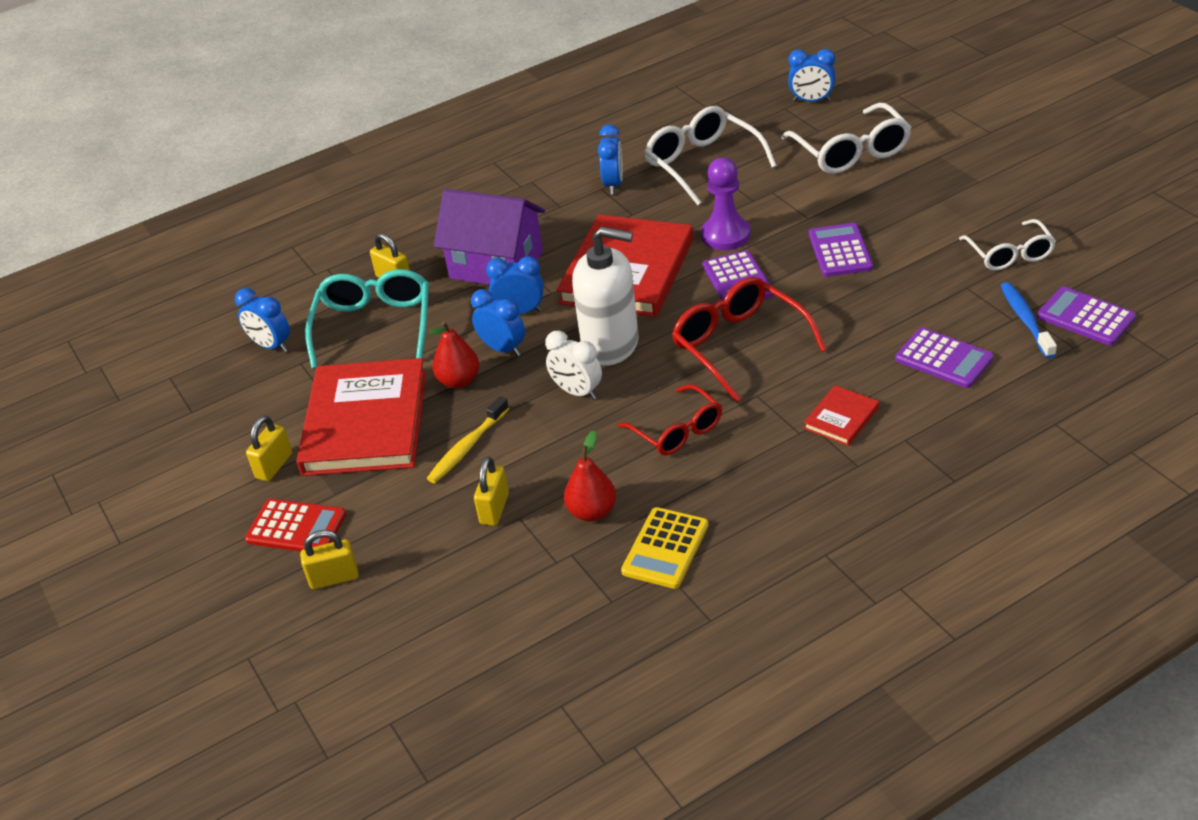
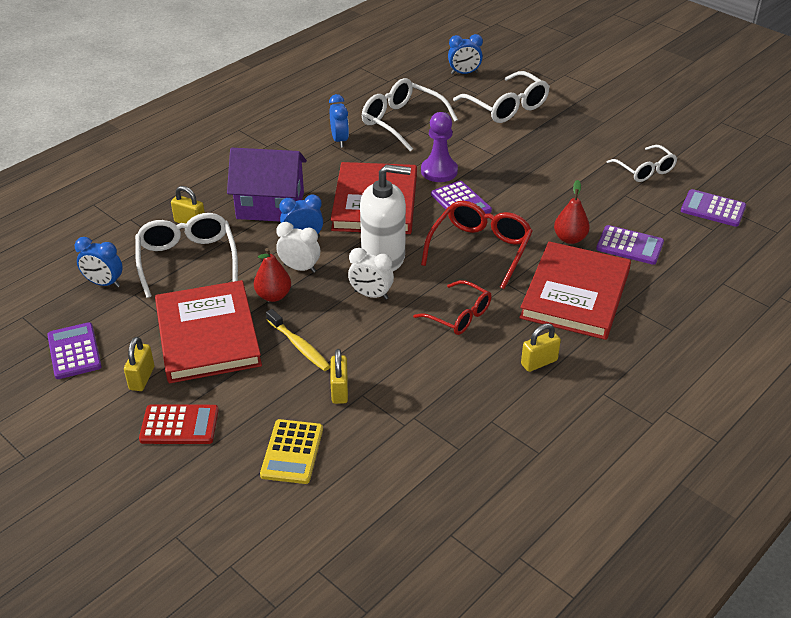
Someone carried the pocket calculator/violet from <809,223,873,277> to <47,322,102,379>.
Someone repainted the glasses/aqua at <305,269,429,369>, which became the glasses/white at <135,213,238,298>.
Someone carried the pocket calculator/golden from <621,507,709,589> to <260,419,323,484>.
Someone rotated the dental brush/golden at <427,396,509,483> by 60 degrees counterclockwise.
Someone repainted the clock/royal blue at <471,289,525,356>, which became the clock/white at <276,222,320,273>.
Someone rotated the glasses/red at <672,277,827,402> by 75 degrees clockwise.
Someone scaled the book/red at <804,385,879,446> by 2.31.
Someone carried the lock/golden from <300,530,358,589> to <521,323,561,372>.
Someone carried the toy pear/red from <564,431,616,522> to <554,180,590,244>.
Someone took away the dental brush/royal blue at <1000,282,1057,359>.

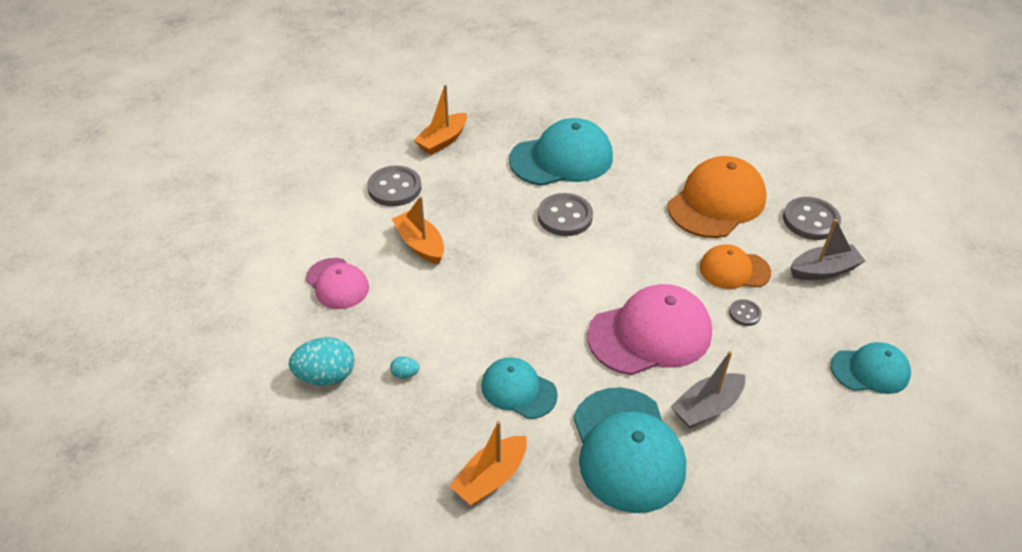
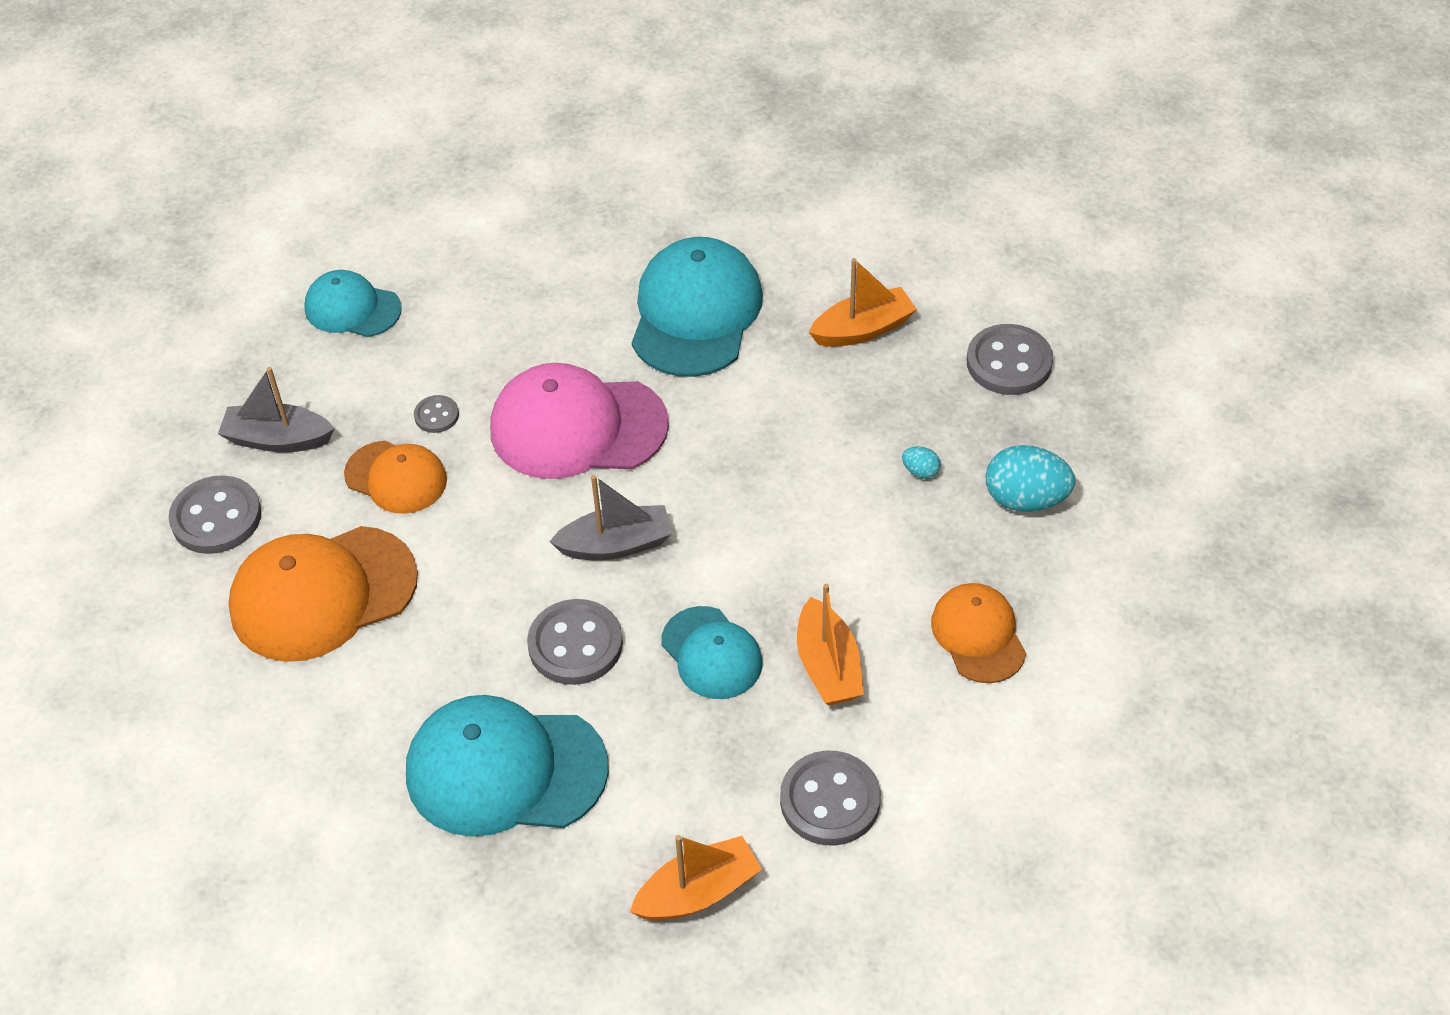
Someone carried the boat/ash-grey from <671,351,745,428> to <549,475,672,560>.
Someone carried the peaked cap/aqua from <481,357,558,419> to <661,606,763,699>.
Someone repainted the peaked cap/rosy at <306,258,369,309>, which became the peaked cap/orange-coloured at <931,583,1026,683>.
Someone put down the sewing button/ash-grey at <966,324,1053,395>.

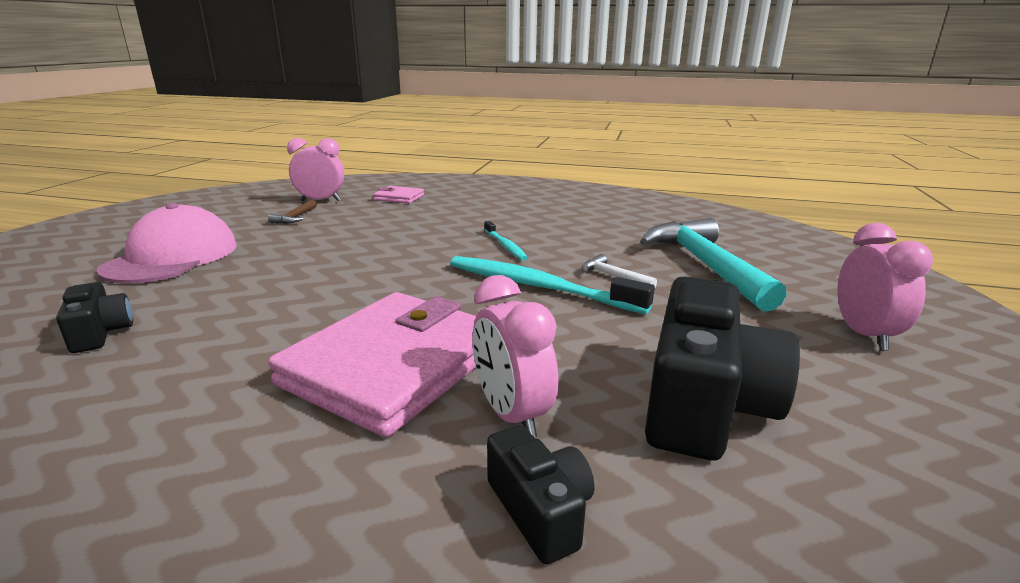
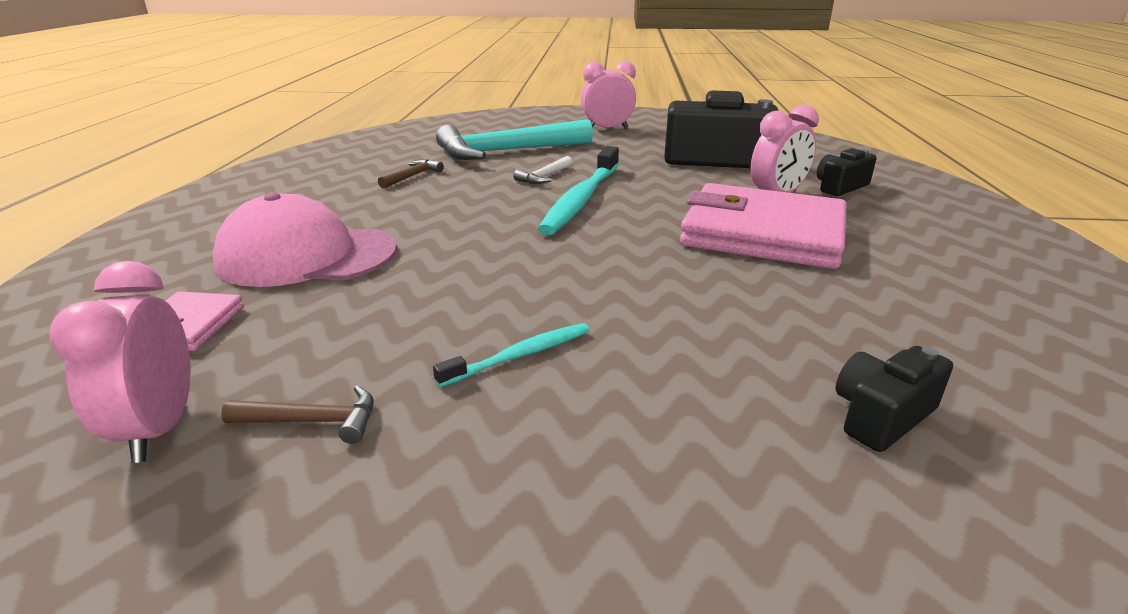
Someone carried the peaked cap/rosy from <96,203,237,283> to <213,192,397,287>.
Someone put down the claw hammer/dark brown at <378,159,444,188>.
Someone carried the dental brush/aqua from <484,221,528,261> to <433,323,590,387>.

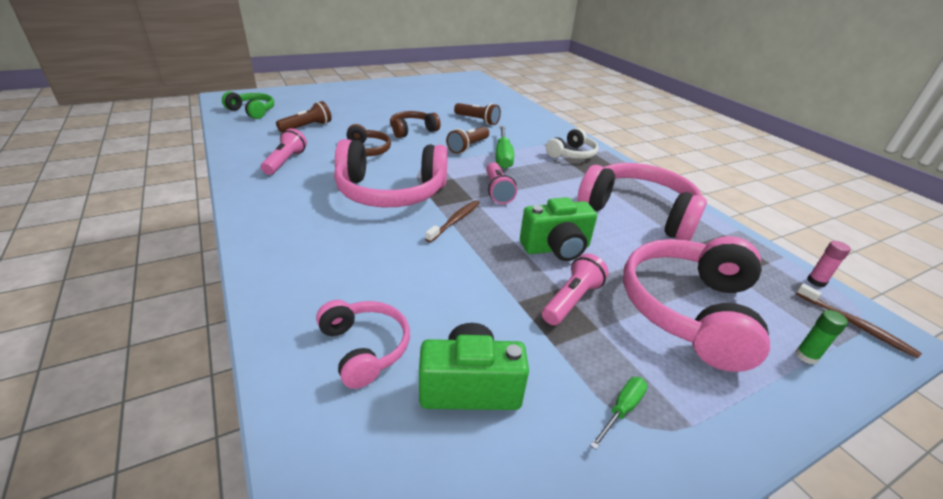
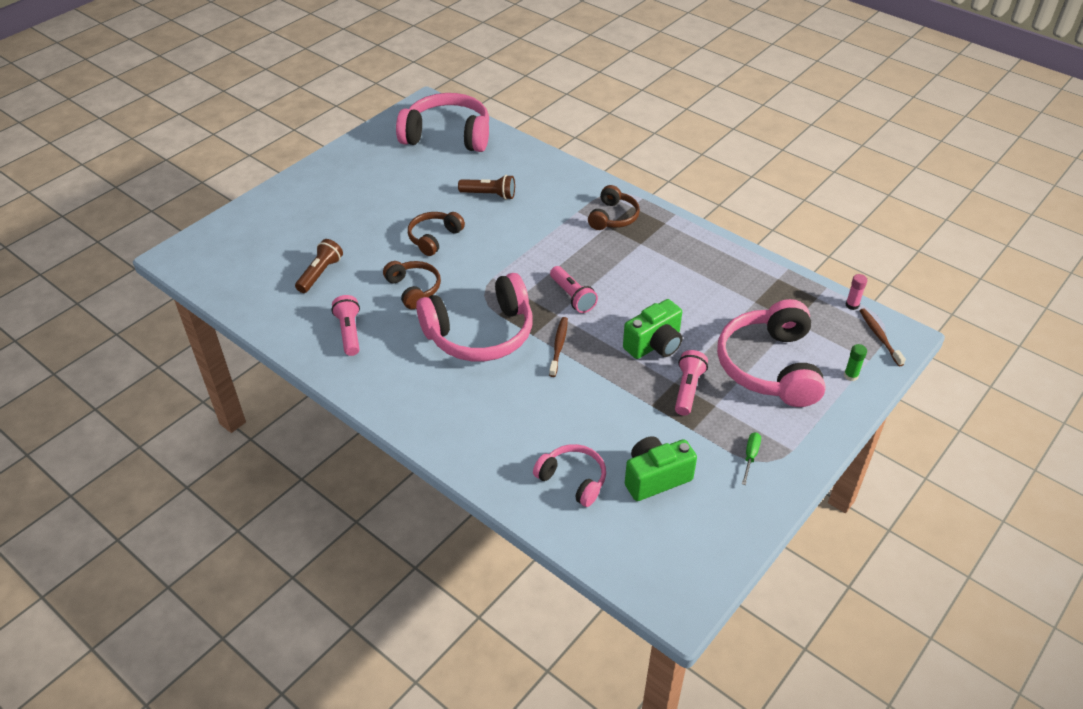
Someone carried the over-ear headphones/rosy from <578,163,707,241> to <396,93,489,152>.
Someone repainted the over-ear headphones/white at <546,128,599,159>, which became the over-ear headphones/dark brown at <588,185,640,230>.
Someone rotated the dental brush/dark brown at <796,284,922,359> by 135 degrees counterclockwise.
Someone took away the over-ear headphones/leaf-green at <222,91,274,119>.
Someone took away the flashlight/dark brown at <446,127,489,154>.
Someone took away the flat screwdriver/leaf-green at <496,126,514,169>.

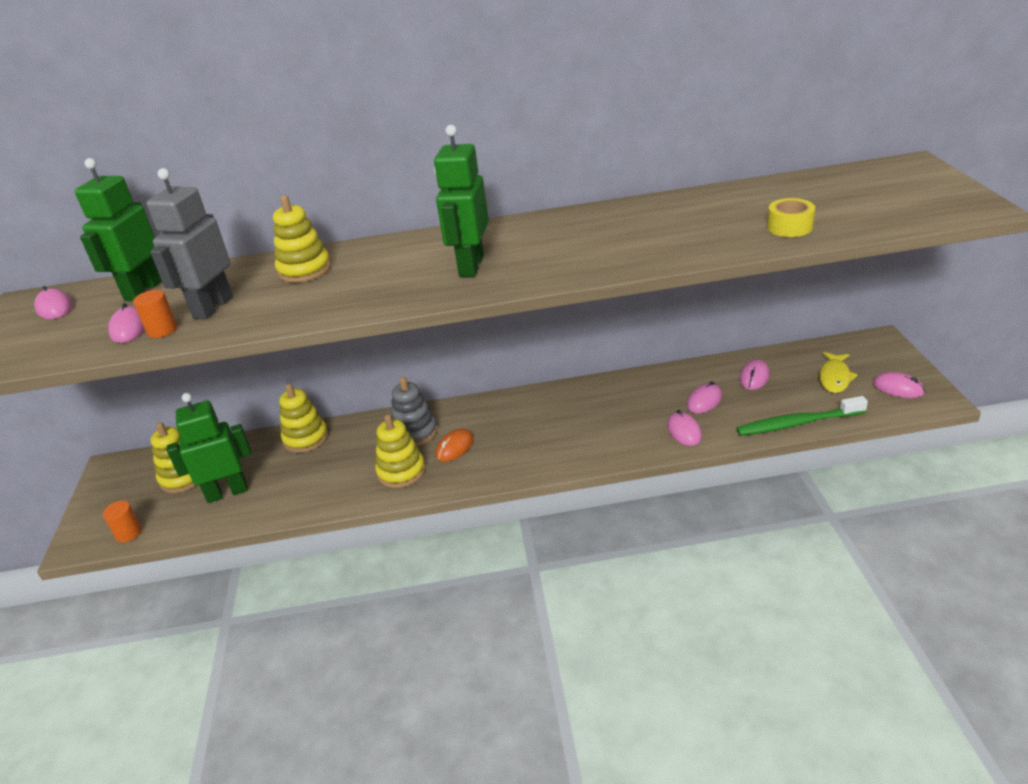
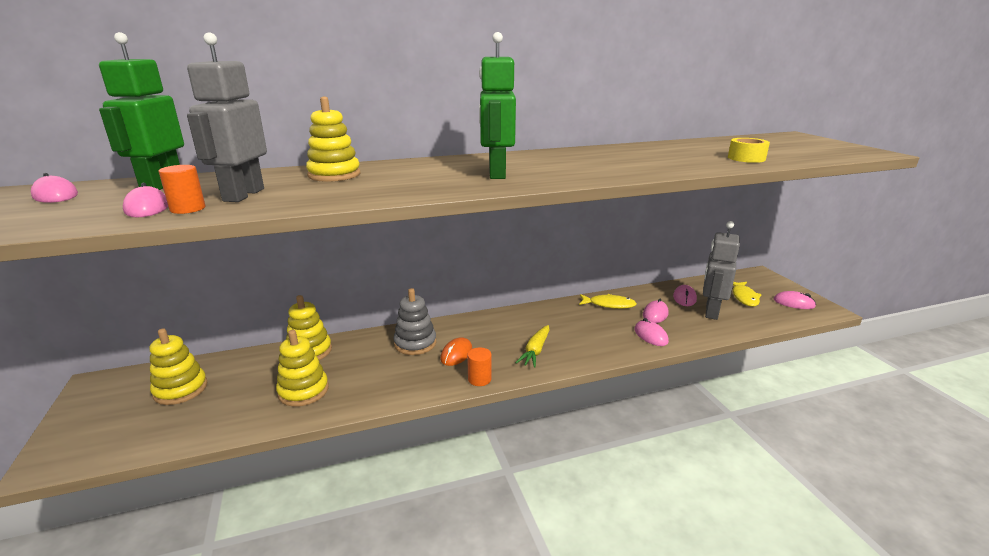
Someone carried the stacking rings/golden from <375,414,425,488> to <276,330,329,407>.
Someone carried the cylinder/orange-coloured from <103,501,142,542> to <467,347,492,386>.
Someone put down the toy carrot/golden at <515,325,549,368>.
Someone put down the fish figure/golden at <579,294,637,309>.
Someone put down the robot/ash-grey at <703,221,740,320>.
Someone took away the robot/leaf-green at <167,393,251,503>.
Someone took away the dental brush/leaf-green at <736,396,868,436>.

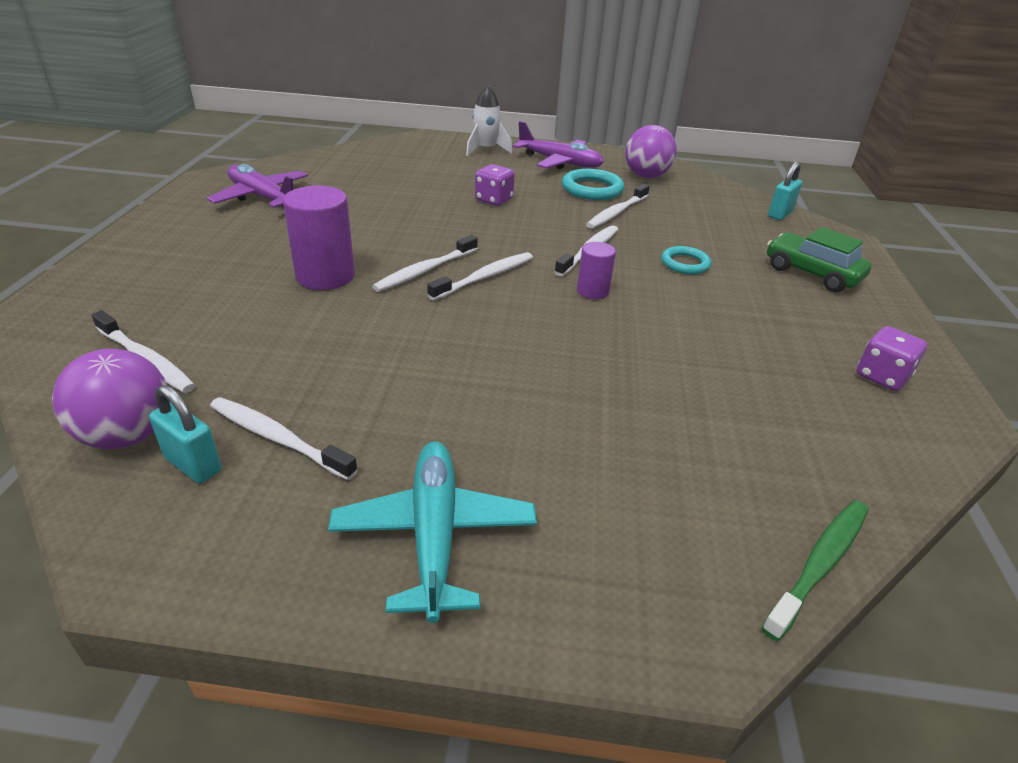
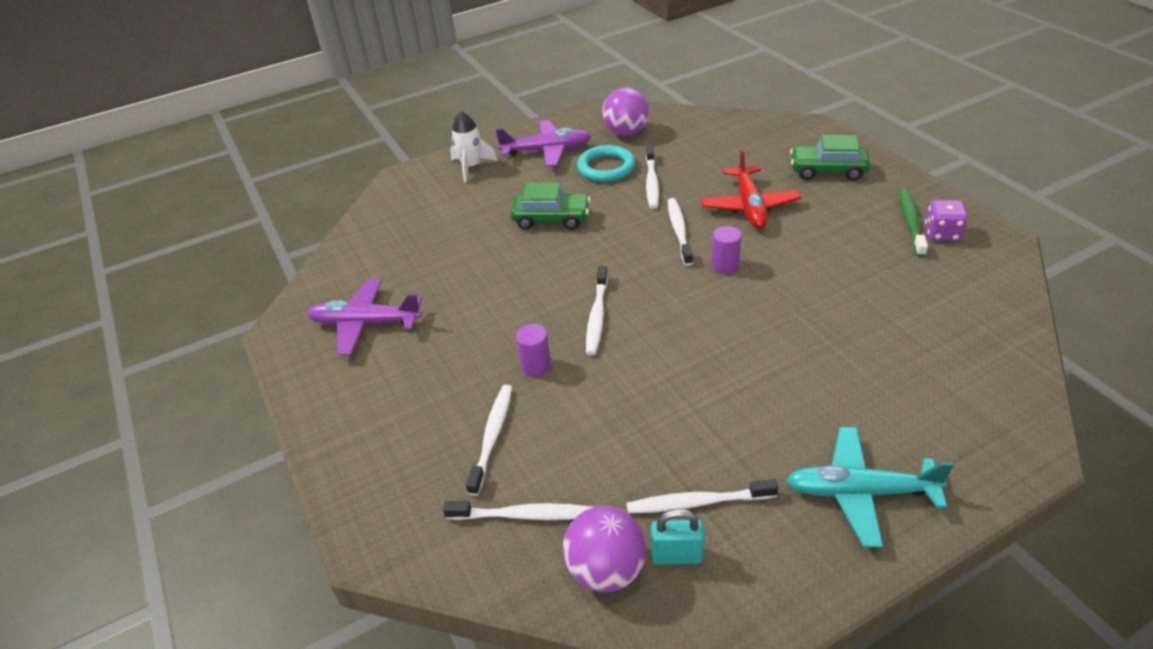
Someone carried the dental brush/white from <427,252,533,300> to <466,385,512,496>.
Someone swapped the game die/violet at <475,164,515,206> for the automobile/leaf-green at <510,183,591,230>.
Someone scaled the cylinder/violet at <283,186,355,290> by 0.57.
Someone swapped the torus/aqua at <661,246,711,274> for the toy plane/red at <701,149,802,229>.
Someone rotated the toy plane/aqua at <328,441,537,623> by 45 degrees counterclockwise.
Someone carried the dental brush/leaf-green from <761,500,868,641> to <899,188,928,257>.
Someone took away the lock/aqua at <768,162,802,220>.

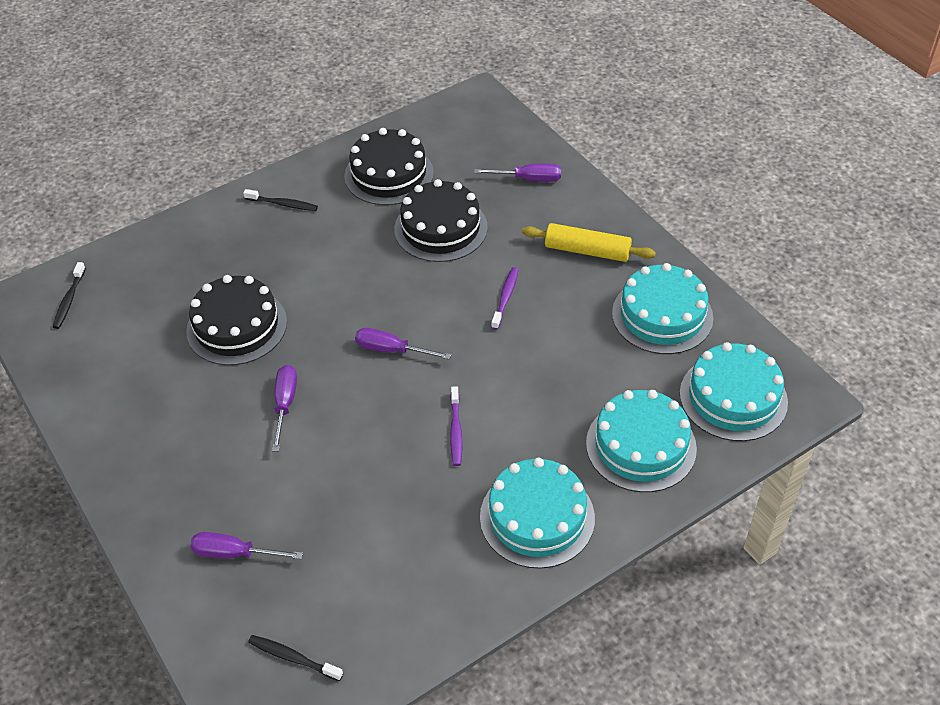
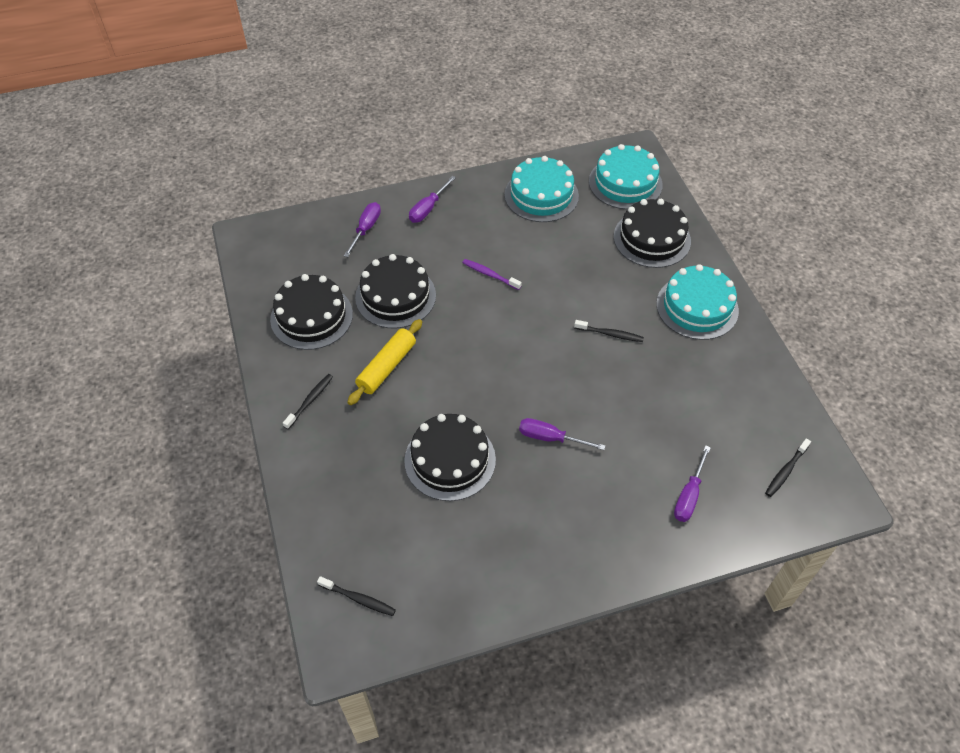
Someone carried the dough roller/golden from <522,223,656,262> to <347,319,422,405>.
Someone carried the flat screwdriver/violet from <355,328,451,360> to <409,176,456,223>.
Someone repainted the dental brush/violet at <450,386,462,466>, which became the dental brush/black at <574,320,644,342>.
Someone repainted the cake/aqua at <586,390,697,492>, which became the cake/black at <614,199,691,268>.

